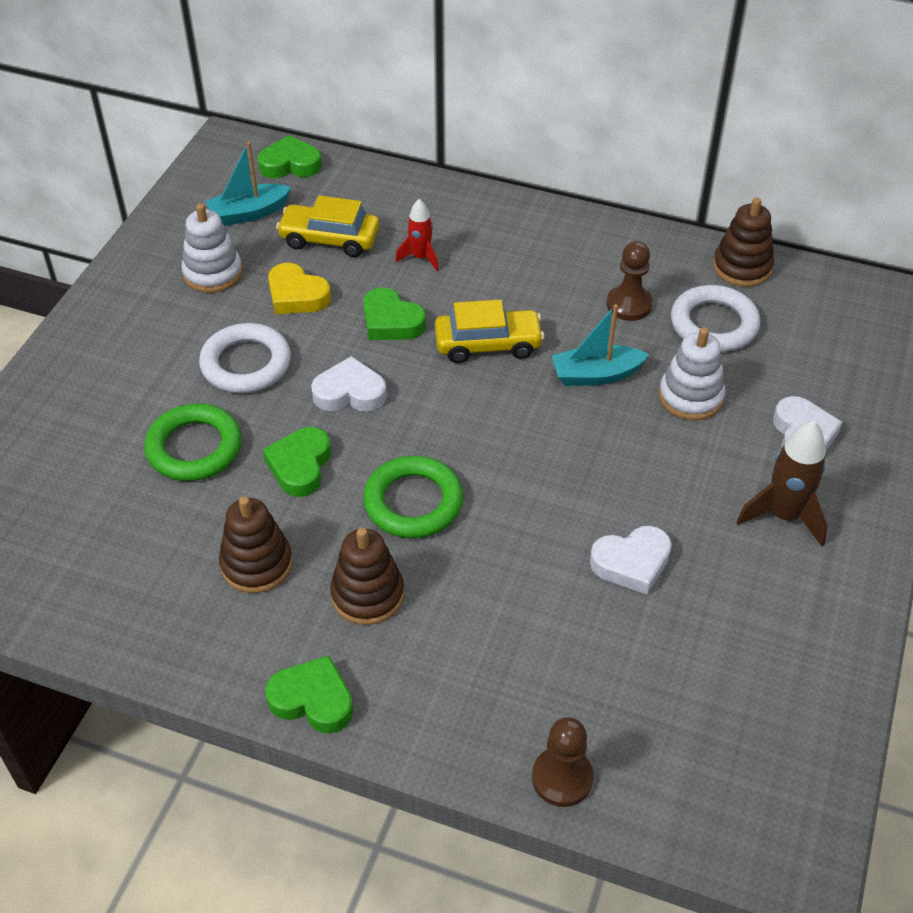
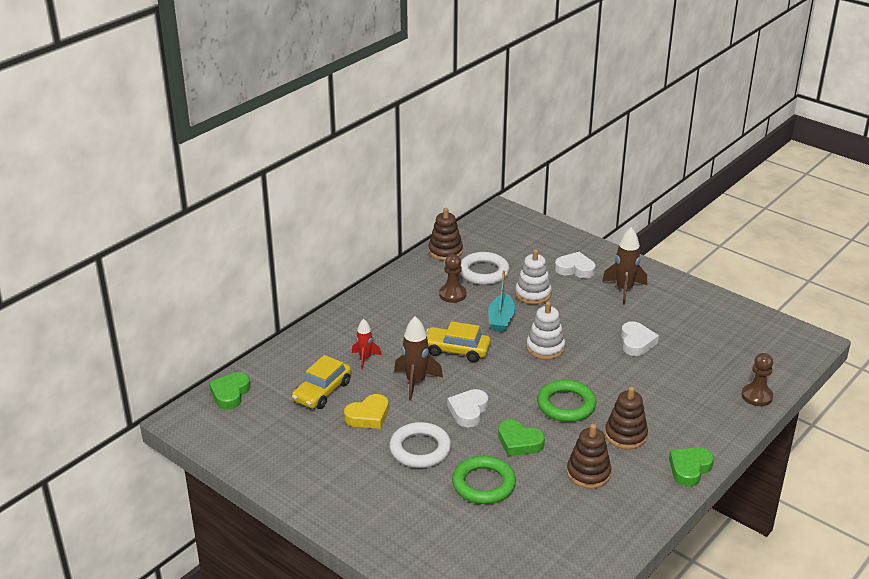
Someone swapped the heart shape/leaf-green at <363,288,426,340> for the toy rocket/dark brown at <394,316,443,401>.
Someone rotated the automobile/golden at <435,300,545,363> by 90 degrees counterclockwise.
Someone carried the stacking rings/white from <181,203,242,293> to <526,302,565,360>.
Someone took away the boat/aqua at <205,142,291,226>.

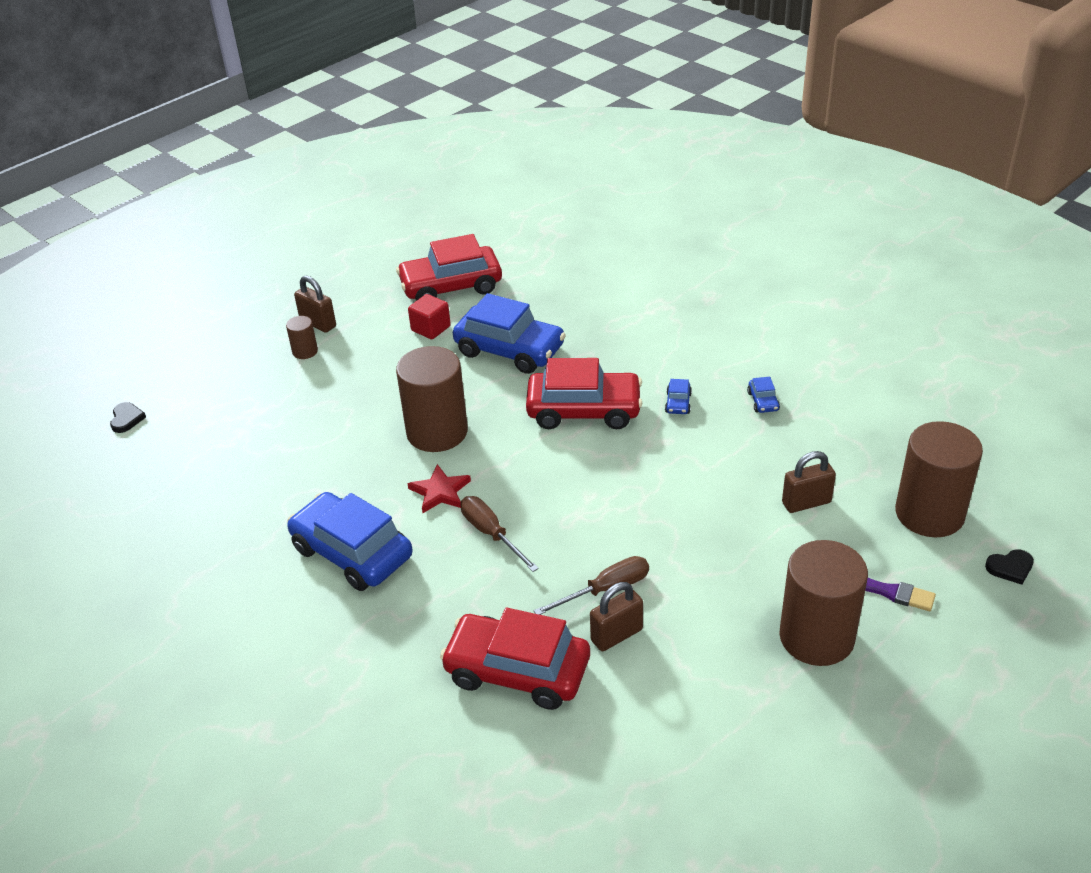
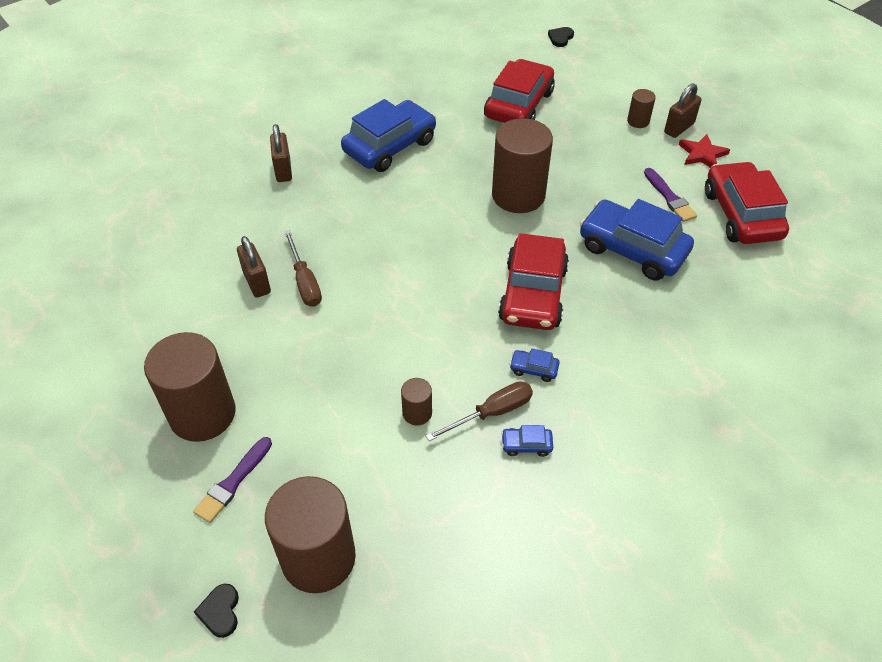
Someone carried the lock/dark brown from <782,451,836,513> to <270,124,292,182>.
Someone put down the cylinder/dark brown at <401,378,432,426>.
Someone carried the flat screwdriver/dark brown from <461,496,539,572> to <426,381,533,441>.
Someone carried the automobile/red from <440,608,590,710> to <484,59,555,123>.
Someone rotated the heart shape/black at <110,402,146,433> by 120 degrees clockwise.
Someone rotated the automobile/royal blue at <453,293,566,374> by 90 degrees clockwise.
Someone swapped the cube/red at <408,294,451,339> for the paintbrush/violet at <644,168,697,222>.
Someone carried the star shape/red from <407,464,471,513> to <679,134,730,168>.

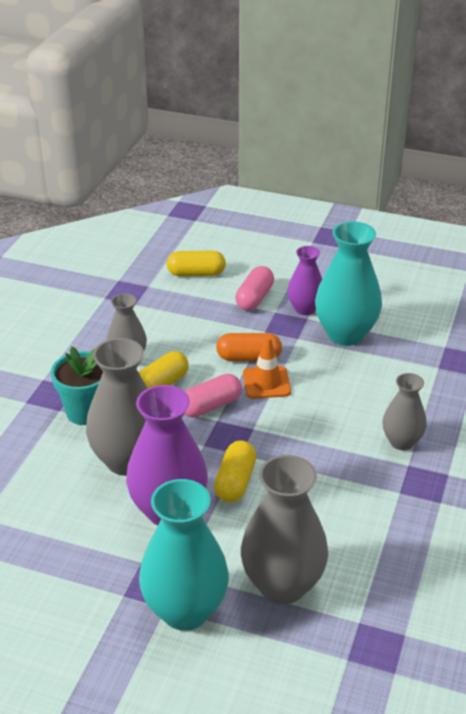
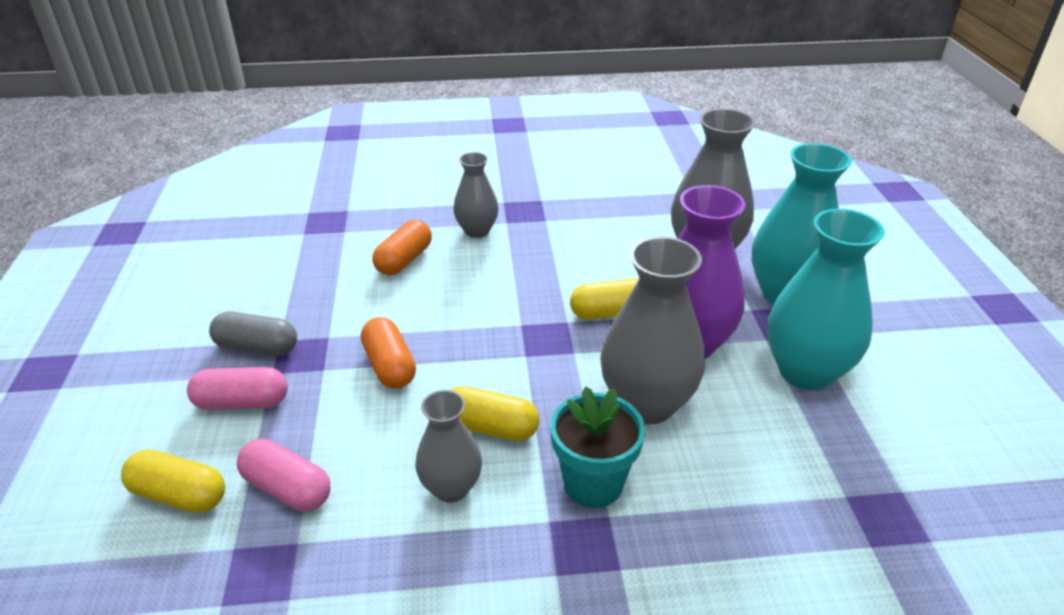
Someone rotated the pill/golden at <167,251,226,276> by 45 degrees counterclockwise.
Someone swapped the flower vase/violet at <287,246,322,315> for the pill/ash-grey at <209,311,297,356>.
Someone carried the pill/rosy from <184,374,242,418> to <237,439,331,511>.
Someone put down the pill/orange-coloured at <372,220,432,275>.
Someone carried the flower vase/aqua from <315,222,382,346> to <767,209,885,390>.
Someone took away the traffic cone/orange-coloured at <243,336,291,399>.

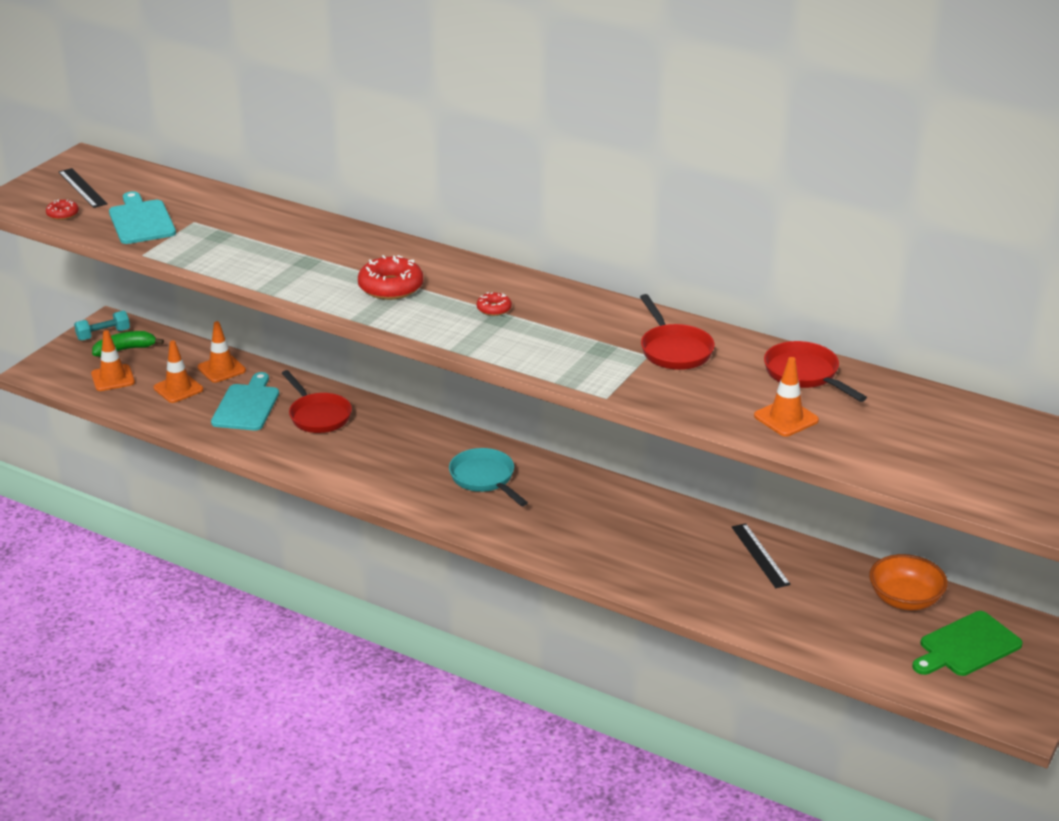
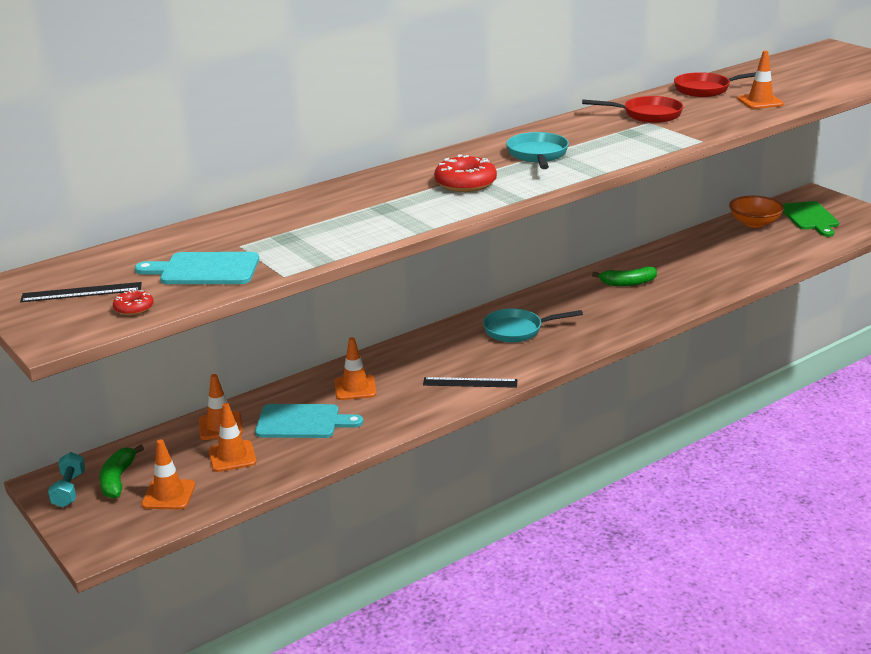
Someone rotated the chopping board/aqua at <211,372,279,431> by 150 degrees clockwise.
Someone swapped the pan/red at <282,370,352,433> for the traffic cone/orange-coloured at <335,337,376,400>.
Someone carried the ruler/black from <732,523,791,588> to <423,377,517,388>.
Someone swapped the donut/red at <477,292,512,316> for the pan/aqua at <506,132,569,169>.
Someone put down the banana/leaf-green at <592,267,657,286>.

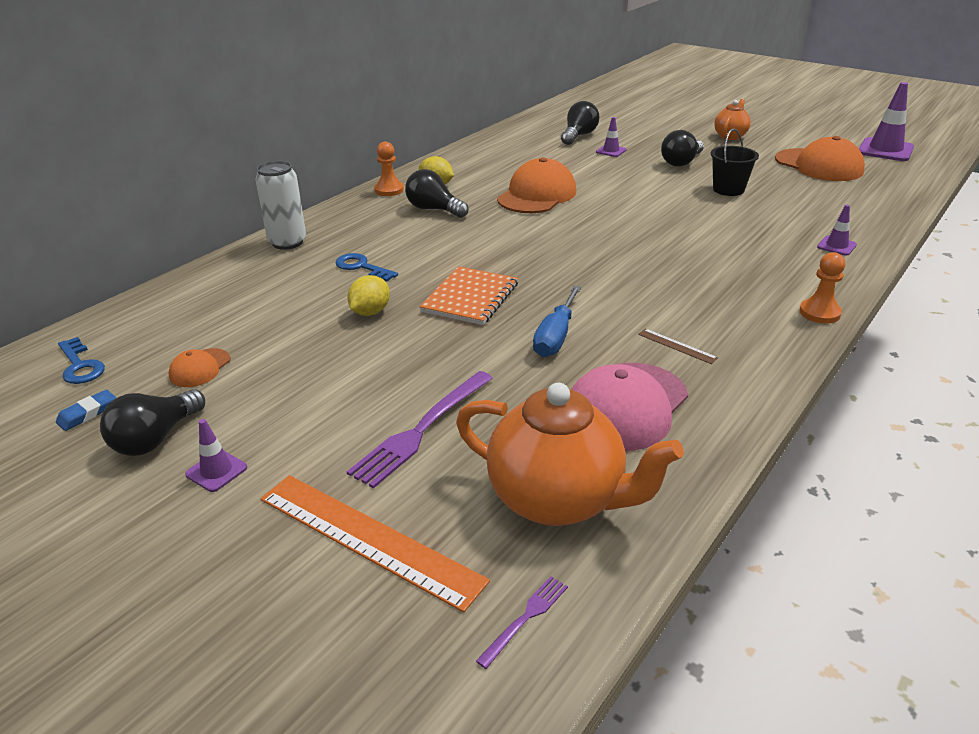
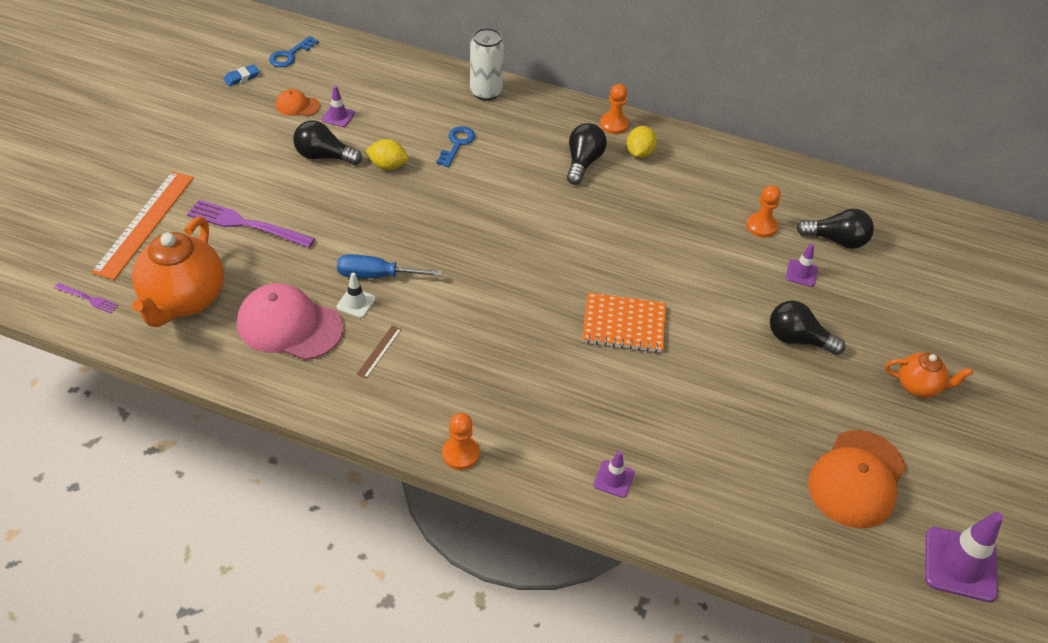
Someone rotated the eraser/royal blue at <56,390,116,431> by 60 degrees counterclockwise.
Someone carried the bulb/black from <100,389,205,456> to <293,120,362,165>.
Someone carried the traffic cone/violet from <185,419,247,492> to <322,86,355,127>.
Someone put down the traffic cone/white at <336,273,376,318>.
Someone carried the notebook/orange-coloured from <419,266,518,325> to <582,293,666,353>.
Someone put down the chess pawn/orange-coloured at <746,185,781,238>.
Someone took away the peaked cap/orange-coloured at <497,157,576,213>.
Someone took away the sand bucket/black at <710,128,759,196>.

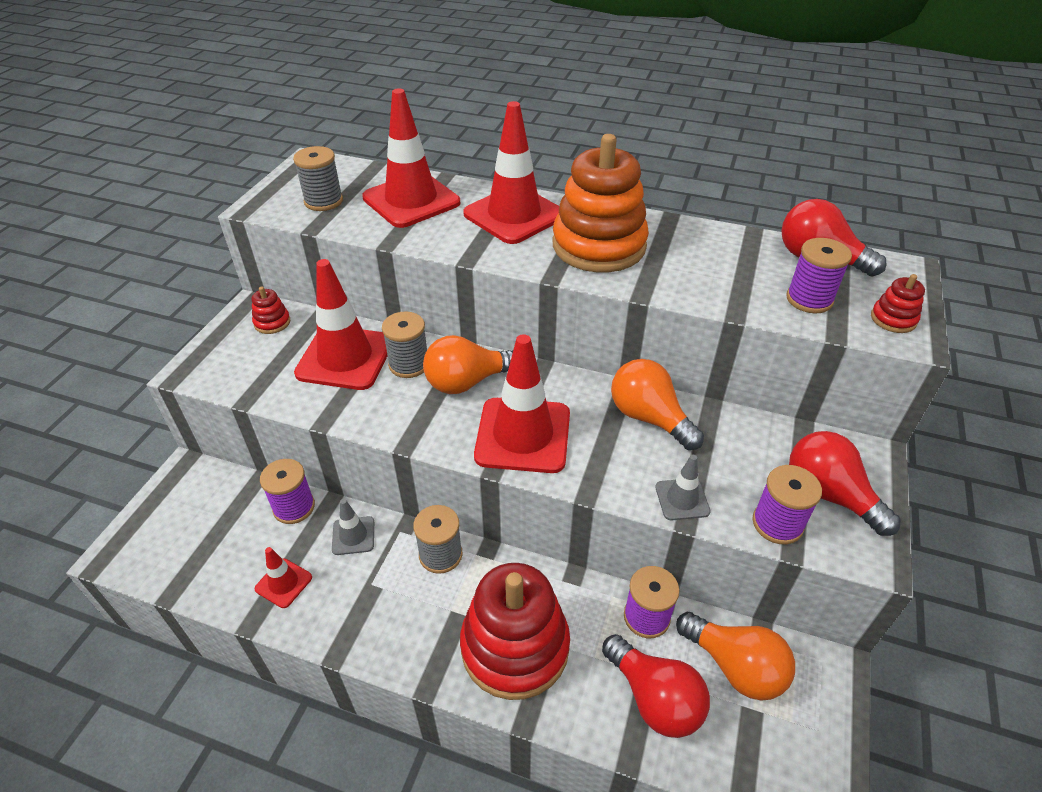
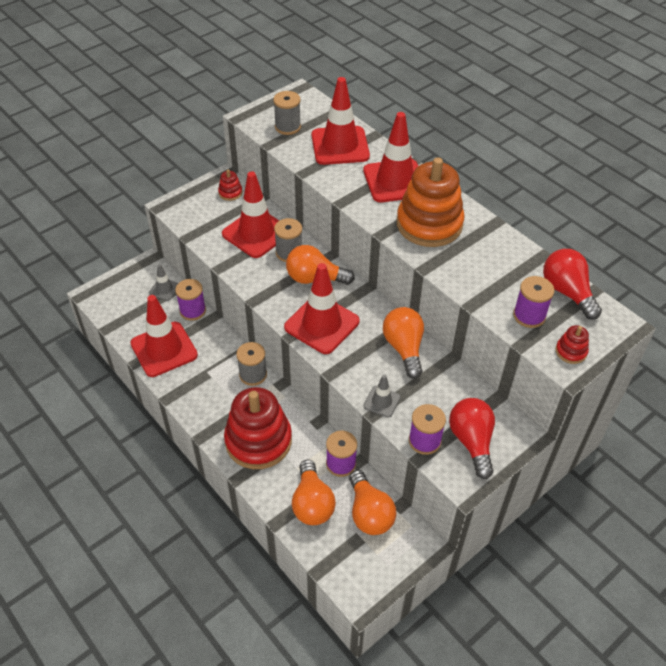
Someone scaled the traffic cone/red at <255,547,312,608> by 2.08.
Someone carried the traffic cone/ash-grey from <332,499,374,555> to <149,264,178,301>.
Someone repainted the bulb/red at <602,634,710,738>, which became the bulb/orange-coloured at <292,460,336,525>.

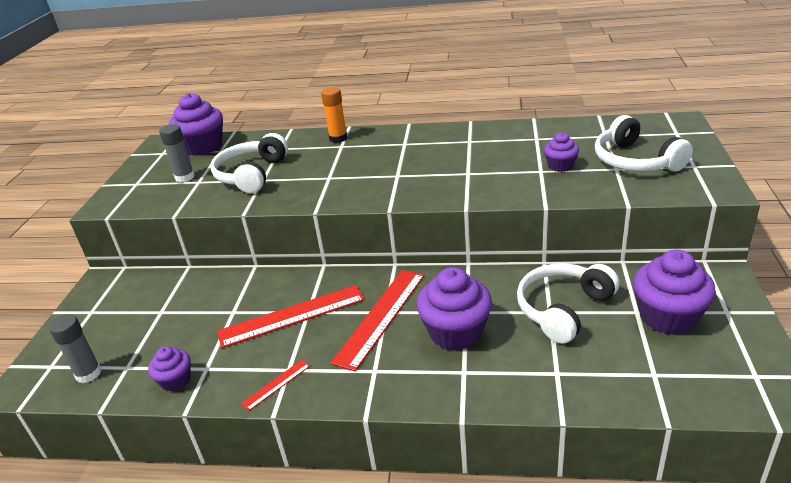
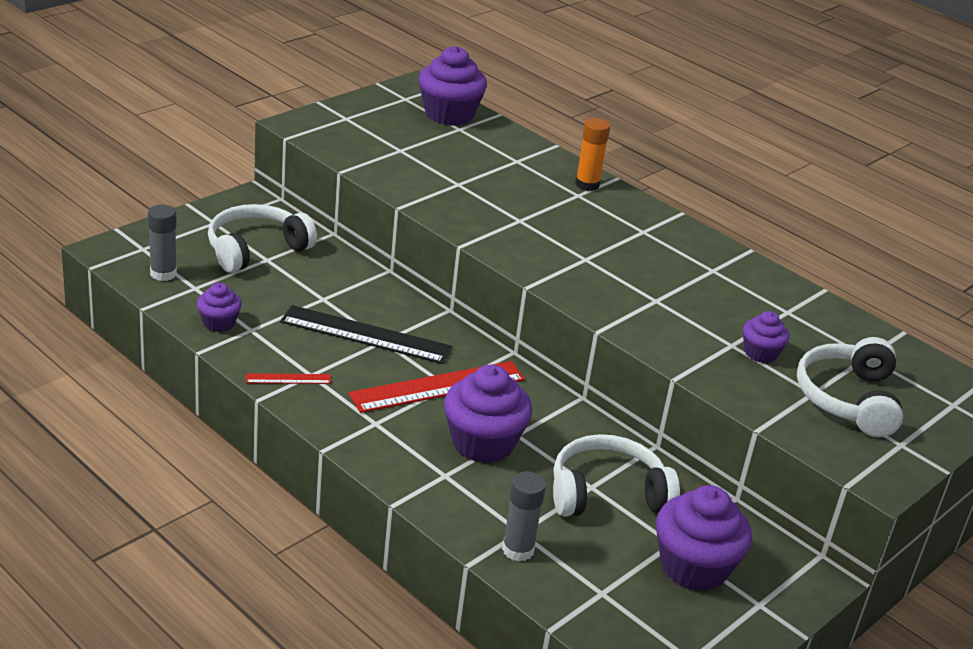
Someone carried the over-ear headphones/white from <211,133,288,193> to <208,204,317,273>.
Someone repainted the ruler/red at <217,285,365,348>, which became the ruler/black at <280,305,453,364>.
Someone carried the stick of glue/ash-grey from <159,124,195,182> to <502,471,546,561>.

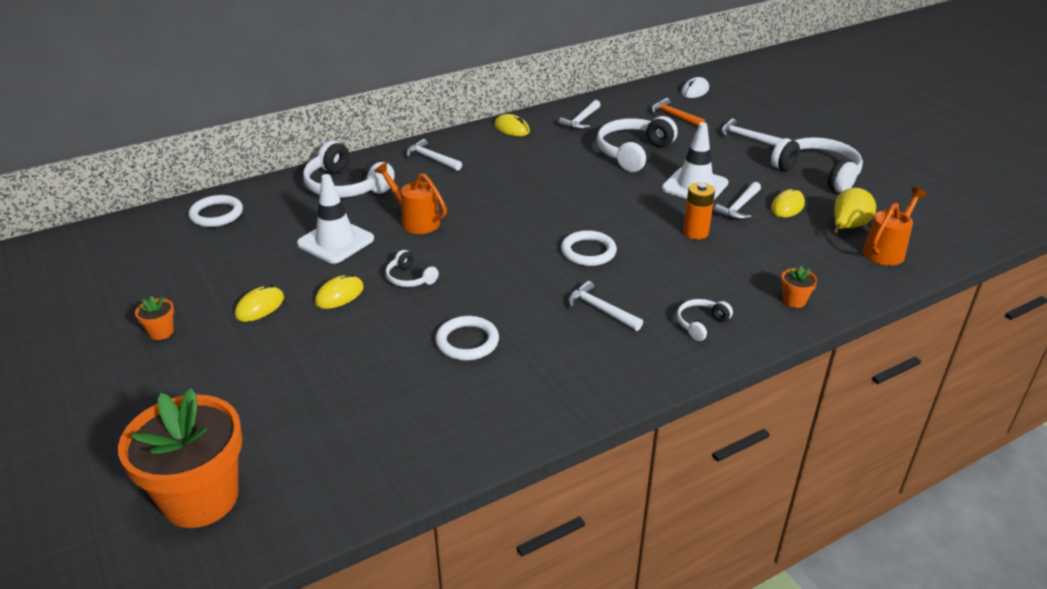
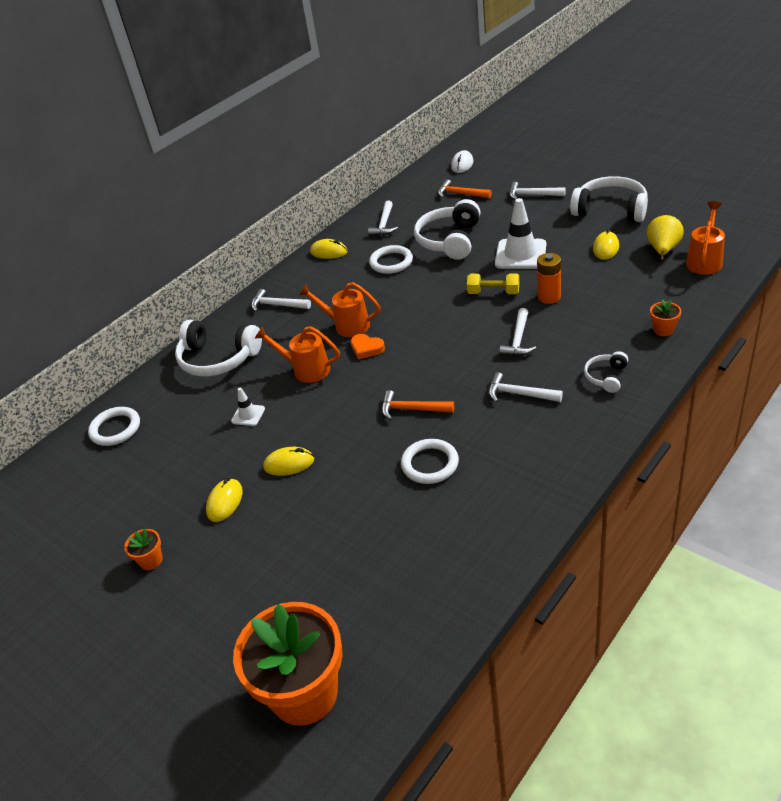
Someone scaled the traffic cone/white at <297,174,374,264> by 0.50.
Someone rotated the mouse/golden at <315,273,364,309> by 60 degrees clockwise.
Someone put down the sprinkling can/orange-coloured at <299,282,380,337>.
Someone put down the heart shape/orange-coloured at <351,334,385,359>.
Someone carried the torus/white from <561,230,617,266> to <369,245,413,274>.
Someone put down the claw hammer/orange-coloured at <382,390,454,420>.
Someone put down the dumbbell/golden at <467,273,519,294>.
Someone carried the claw hammer/white from <713,182,761,220> to <499,308,536,356>.
Someone took away the over-ear headphones/white at <386,250,439,287>.

